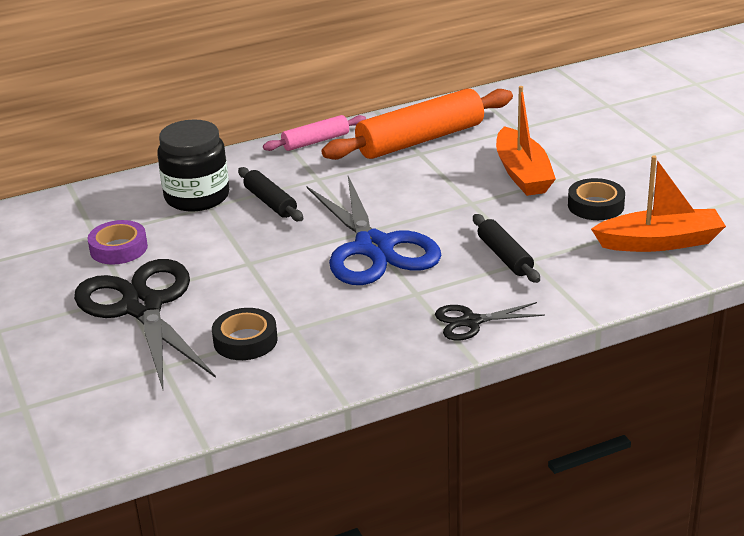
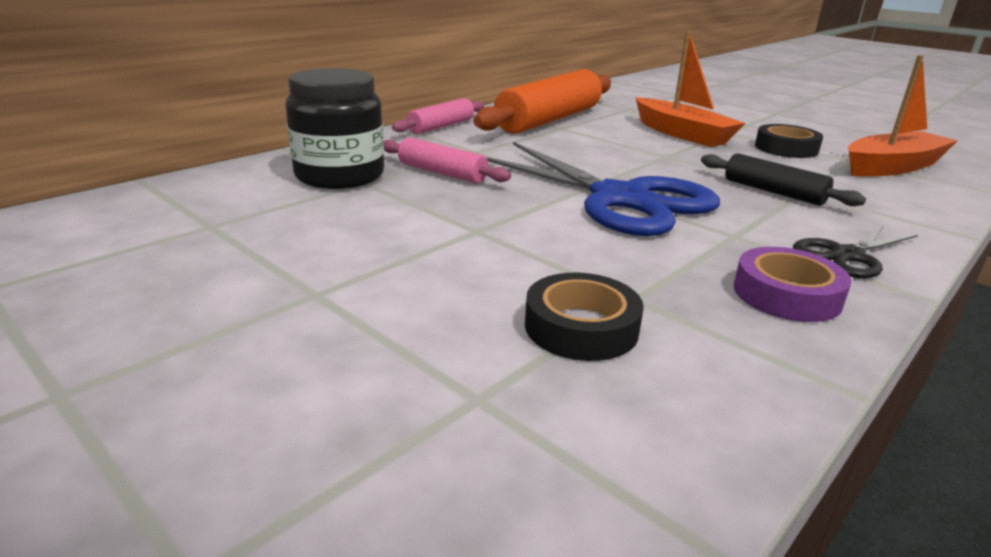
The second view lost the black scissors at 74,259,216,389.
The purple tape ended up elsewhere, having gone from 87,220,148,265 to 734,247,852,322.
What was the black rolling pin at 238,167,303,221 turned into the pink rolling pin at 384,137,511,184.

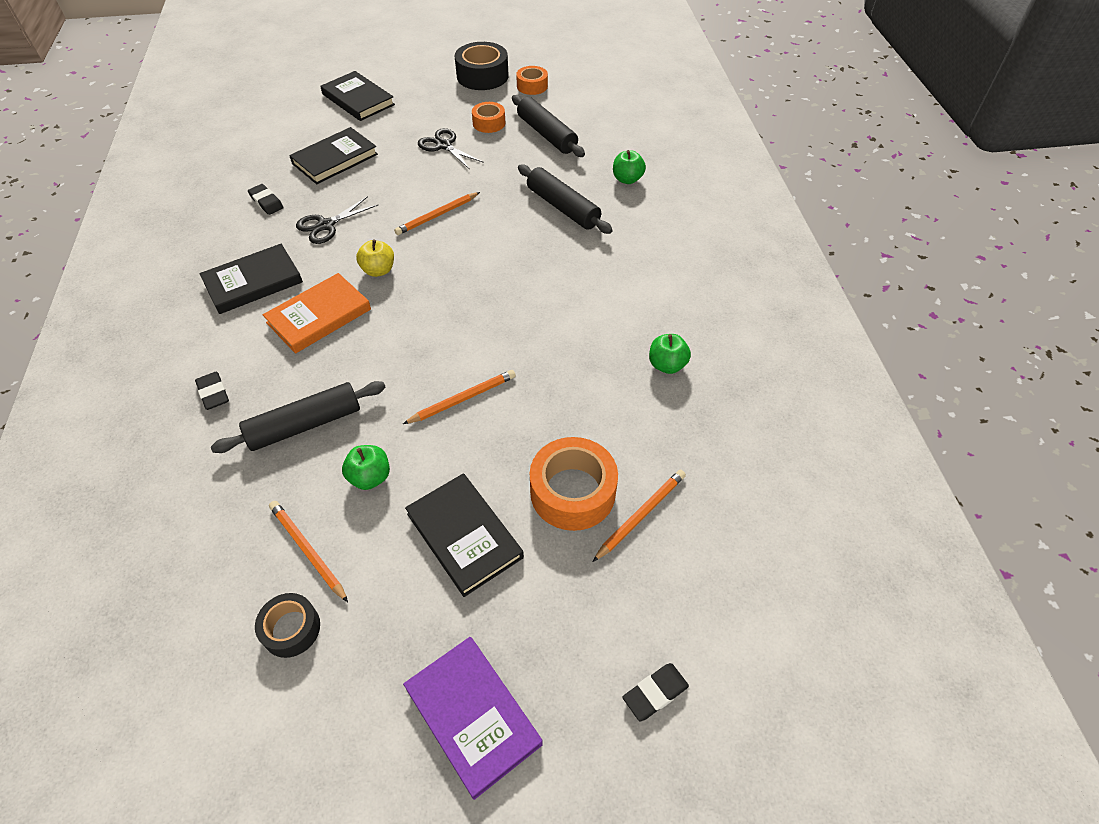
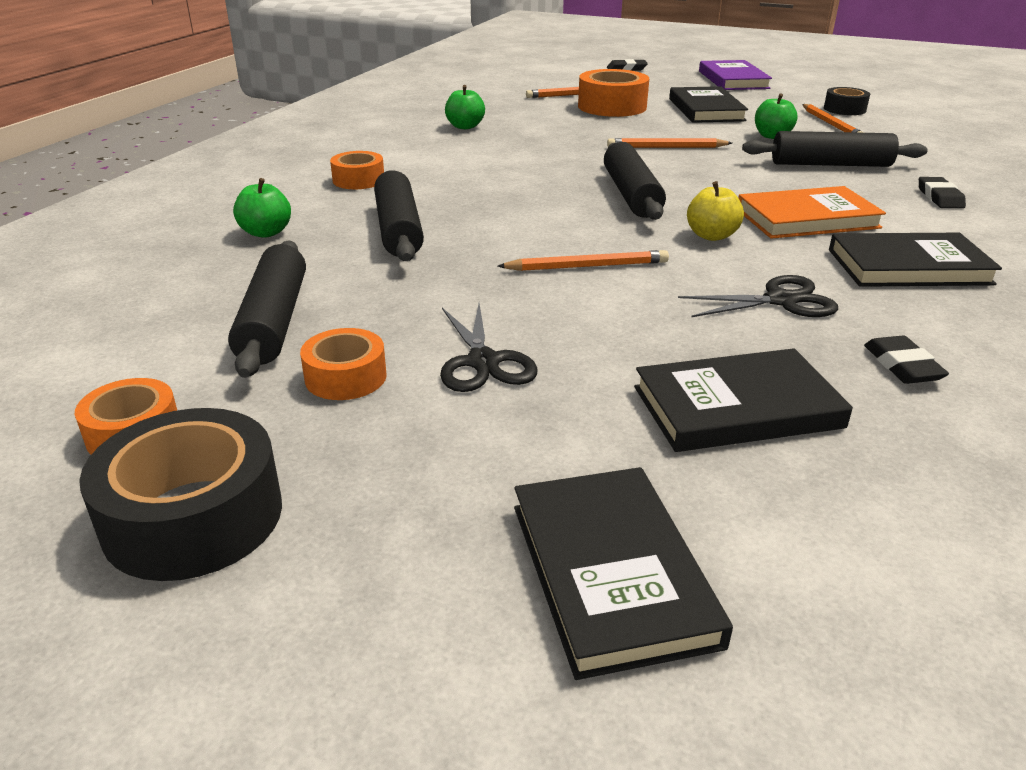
The second view gained the orange tape at 330,151,384,189.
The second view gained the black rolling pin at 604,142,666,220.

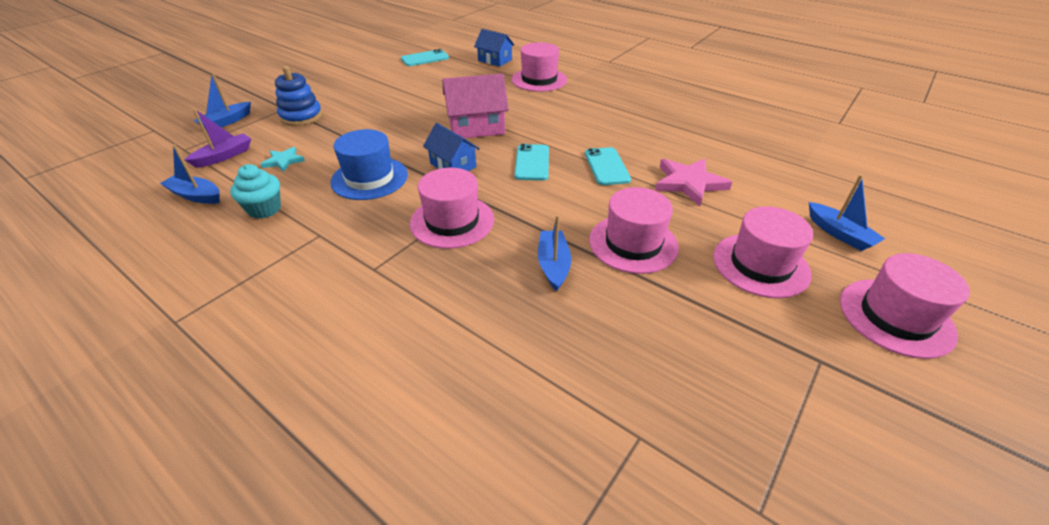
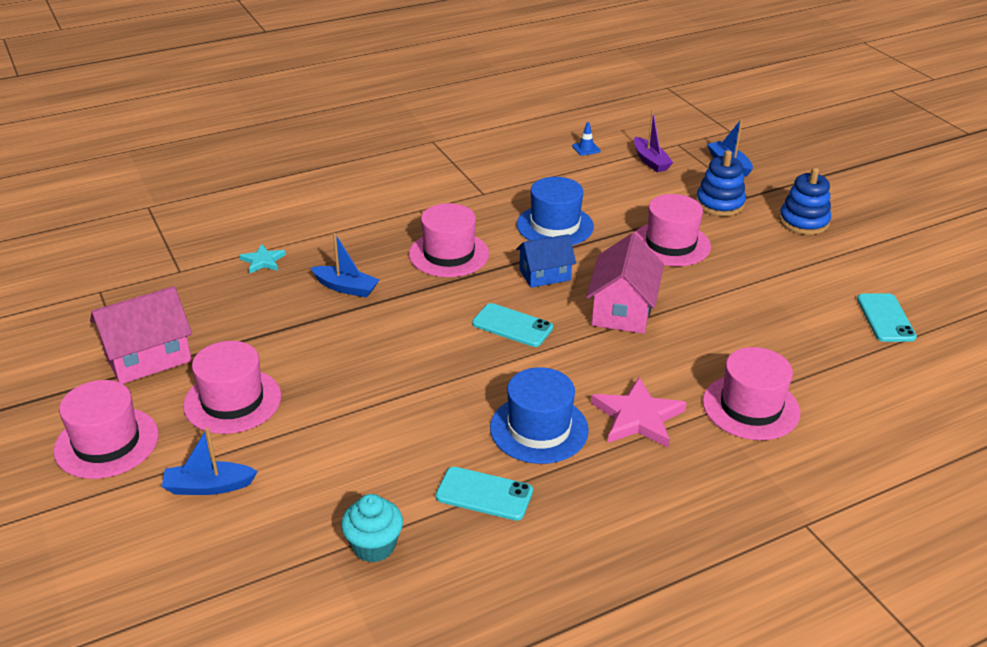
The second view lost the blue house at 474,29,515,67.
The second view gained the pink house at 90,286,192,384.
The second view gained the blue hat at 490,367,589,464.
The second view gained the blue stacking toy at 779,168,831,235.
The turquoise cupcake ended up elsewhere, having gone from 230,164,281,219 to 341,494,403,562.
The turquoise star ended up elsewhere, having gone from 261,147,305,172 to 239,244,286,273.
The turquoise phone ended up elsewhere, having gone from 585,147,631,185 to 436,467,533,521.
The pink hat ended up elsewhere, having gone from 589,187,679,274 to 634,194,711,266.
The pink star ended up elsewhere, having gone from 655,158,732,206 to 591,377,686,448.
Where the blue boat stood at 160,144,220,204, the blue traffic cone came to stand at 572,122,601,156.

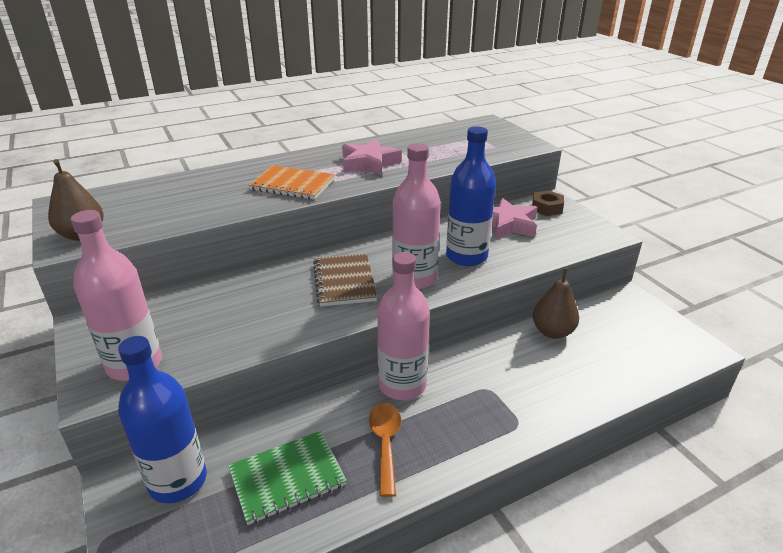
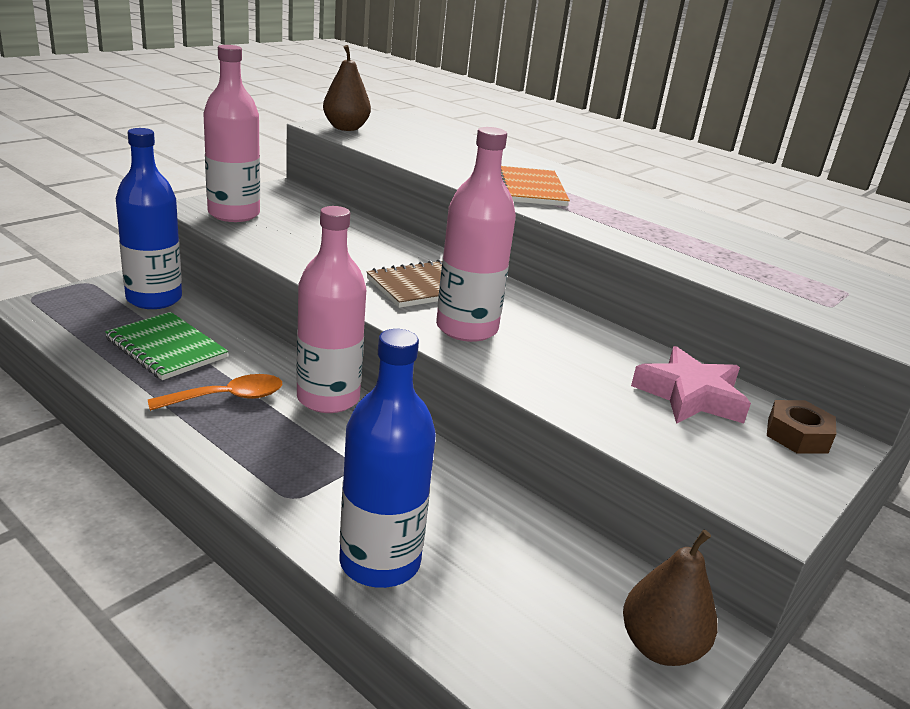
The second view lost the pink star at 342,139,402,176.
The blue bottle ended up elsewhere, having gone from 446,126,496,266 to 339,329,436,588.
The brown pear ended up elsewhere, having gone from 533,268,579,339 to 623,530,718,666.

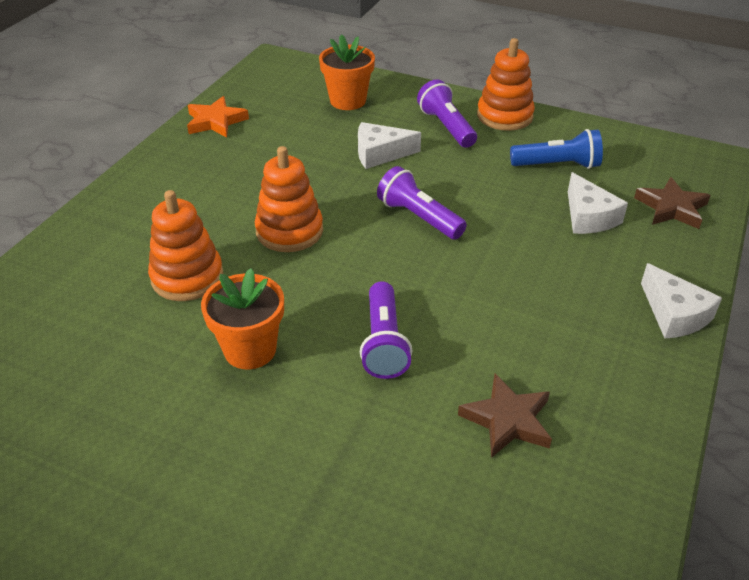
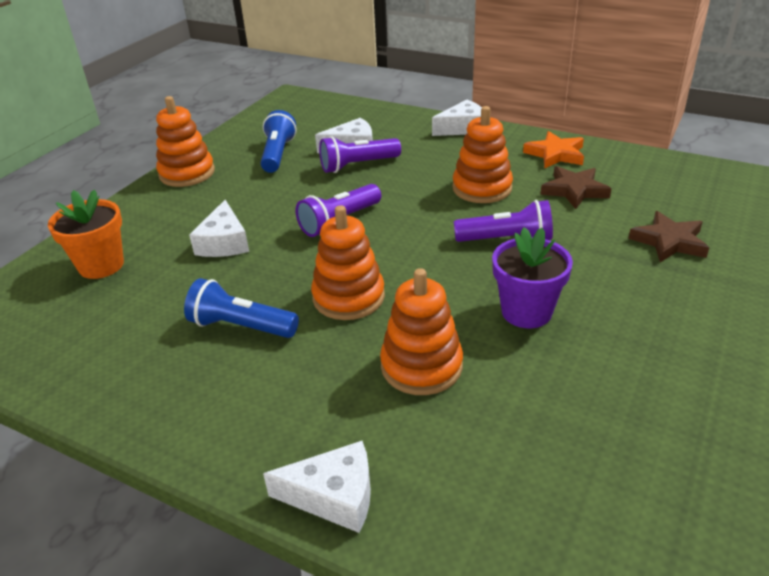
The second view gained the blue flashlight at 184,278,299,338.
The second view gained the white cheese at 263,441,371,533.
The second view gained the orange stacking toy at 452,106,513,203.
The orange star ended up elsewhere, having gone from 187,96,249,137 to 523,131,584,168.
The purple flashlight ended up elsewhere, having gone from 417,80,477,148 to 319,136,401,173.
The brown star ended up elsewhere, having gone from 634,177,711,229 to 628,211,709,262.
What was the orange flower pot at 201,268,284,369 turned into the purple flower pot at 492,227,573,328.

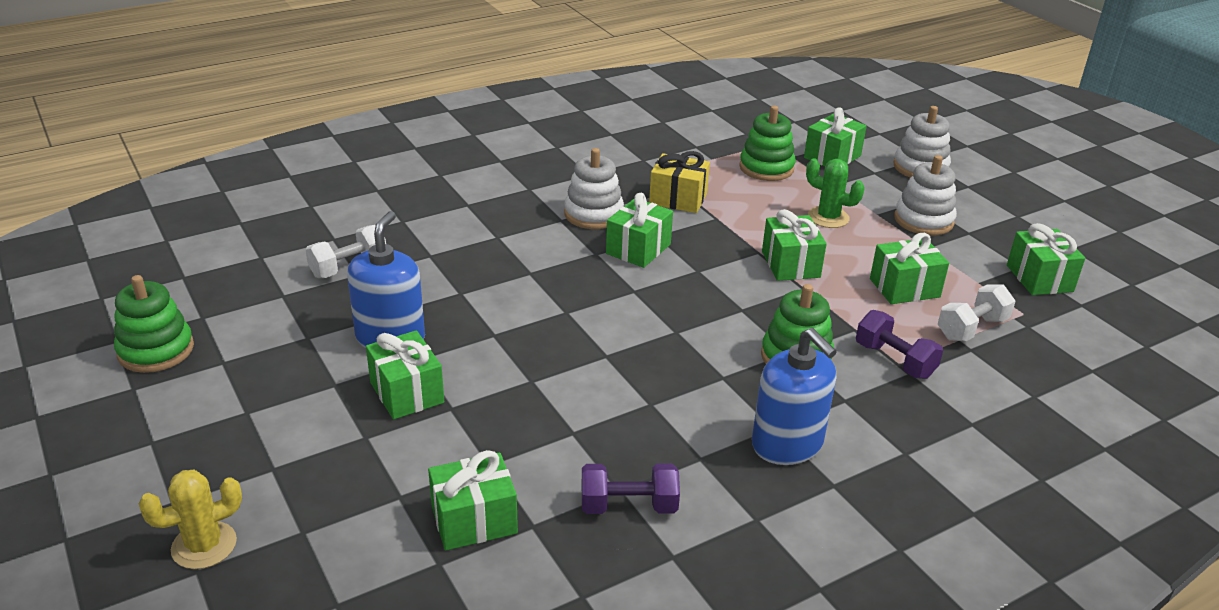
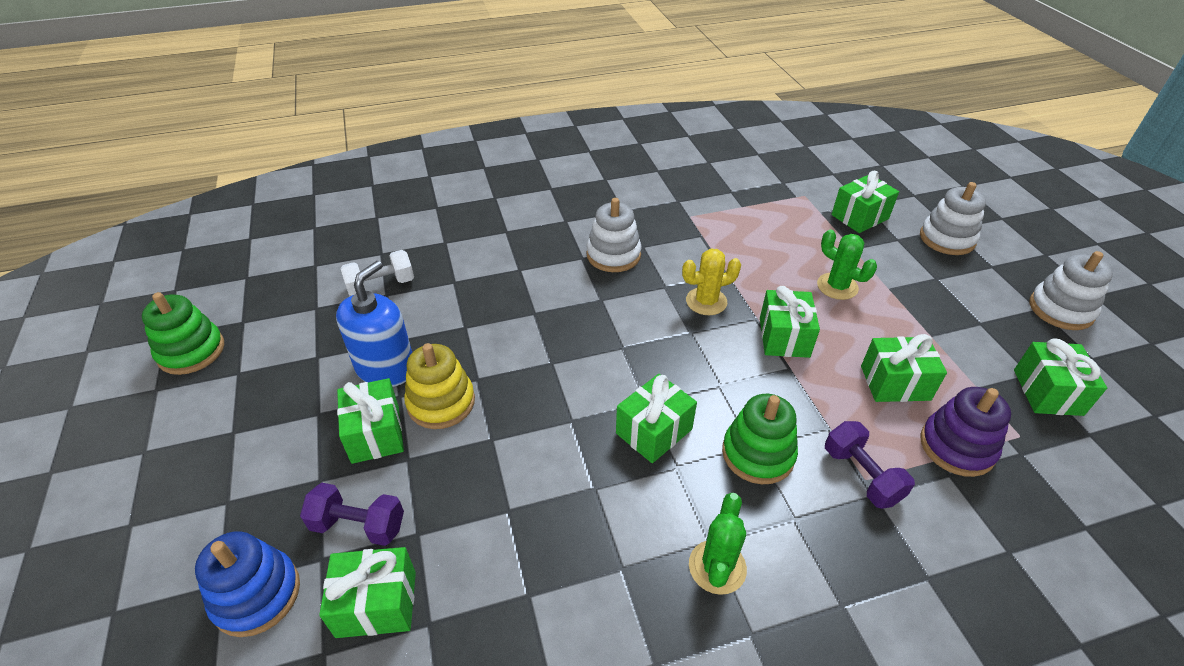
The second view lost the yellow gift at 649,151,710,213.
The second view lost the green stacking toy at 739,106,796,181.
The second view gained the blue stacking toy at 195,531,300,637.
The second view gained the yellow stacking toy at 404,343,475,429.
The yellow cactus ended up elsewhere, having gone from 139,470,242,569 to 682,248,741,315.
The purple dumbbell ended up elsewhere, having gone from 582,463,680,514 to 300,483,404,546.
The green gift ended up elsewhere, having gone from 606,193,673,268 to 616,374,697,463.
The white stacking toy ended up elsewhere, having gone from 894,155,957,235 to 1029,251,1113,330.
Where the blue soap dispenser stood at 752,328,837,465, the green cactus came to stand at 689,493,747,595.
Where the white dumbbell stood at 938,285,1015,341, the purple stacking toy came to stand at 921,387,1011,477.

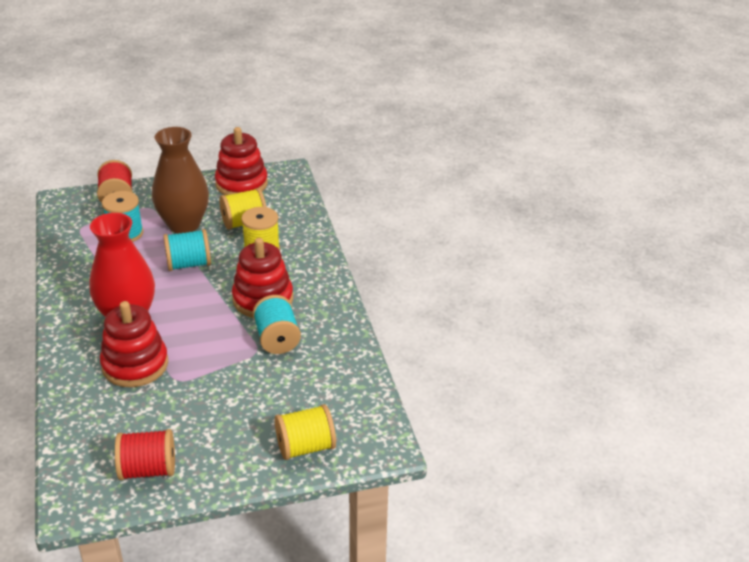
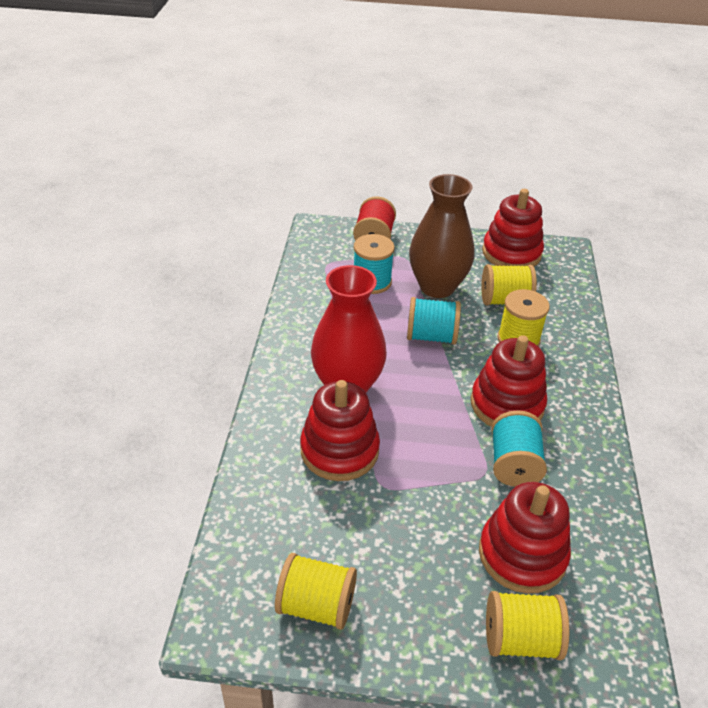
The second view gained the red stacking toy at 479,482,571,594.
What was the red spool at 115,429,175,480 turned into the yellow spool at 275,553,357,630.

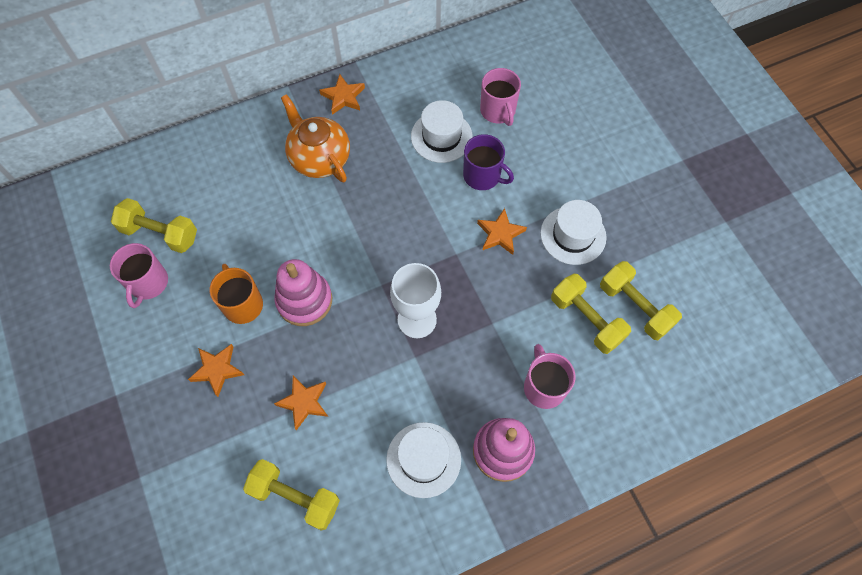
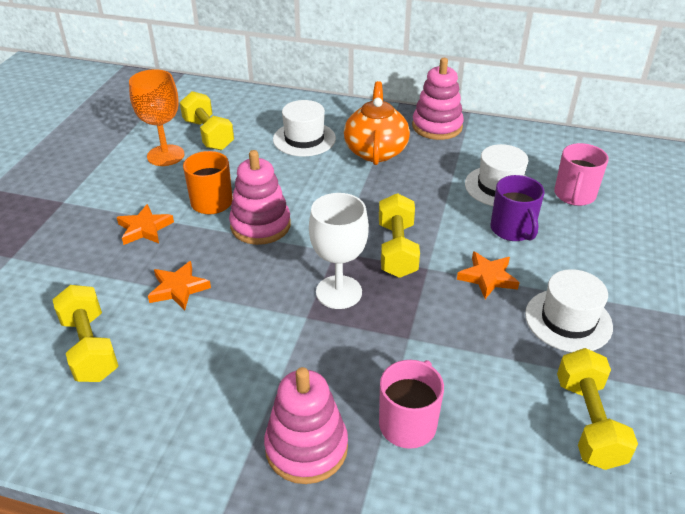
The white hat ended up elsewhere, having gone from 386,422,461,498 to 273,100,336,156.
The yellow dumbbell ended up elsewhere, having gone from 551,274,631,354 to 379,193,420,278.
Where the pink mug stood at 110,243,168,308, the orange goblet came to stand at 129,69,184,166.
Where the orange star stood at 319,74,365,115, the pink stacking toy came to stand at 412,58,464,140.

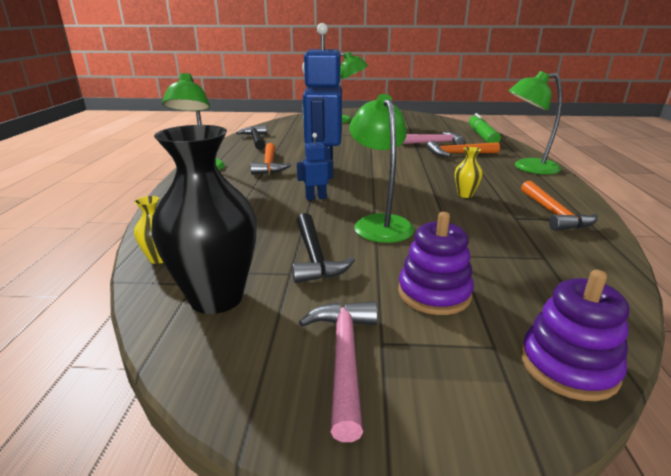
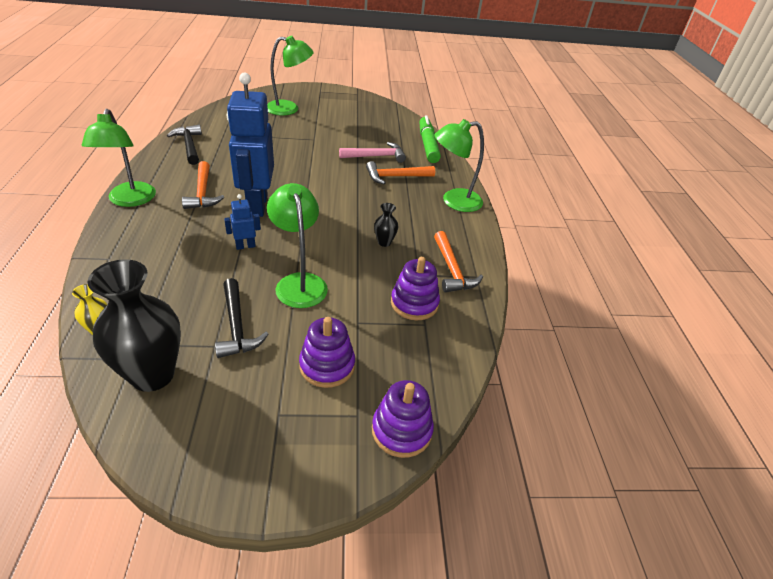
The second view lost the pink hammer at 299,301,378,442.
The second view gained the purple stacking toy at 391,256,440,320.
What was the yellow vase at 455,147,483,198 turned into the black vase at 374,203,398,247.

